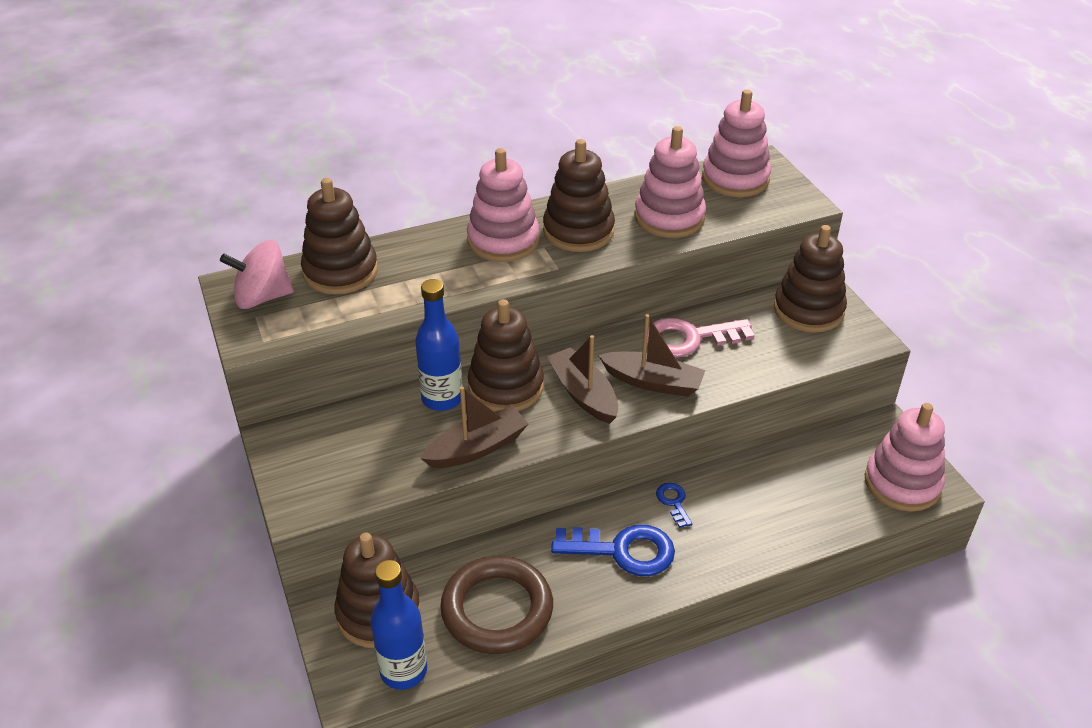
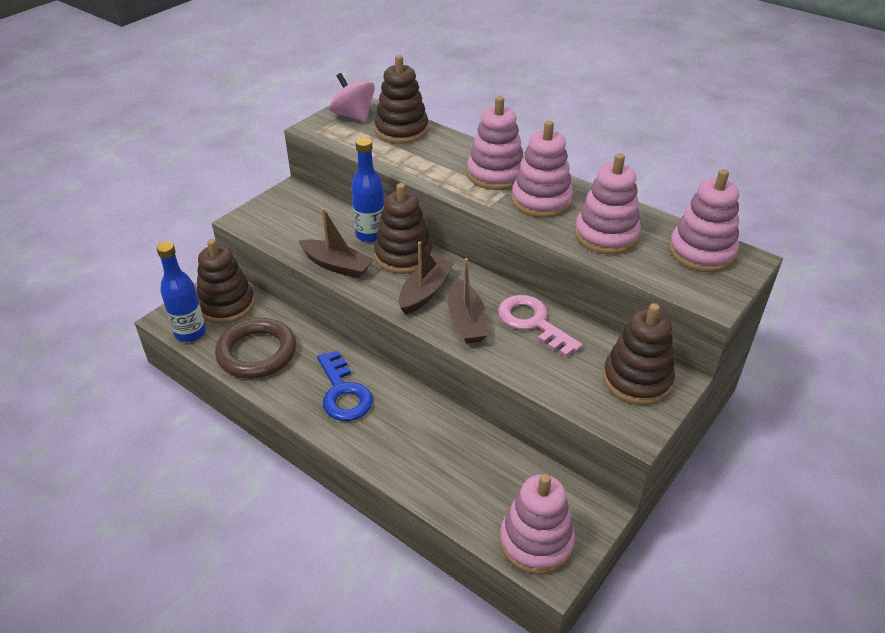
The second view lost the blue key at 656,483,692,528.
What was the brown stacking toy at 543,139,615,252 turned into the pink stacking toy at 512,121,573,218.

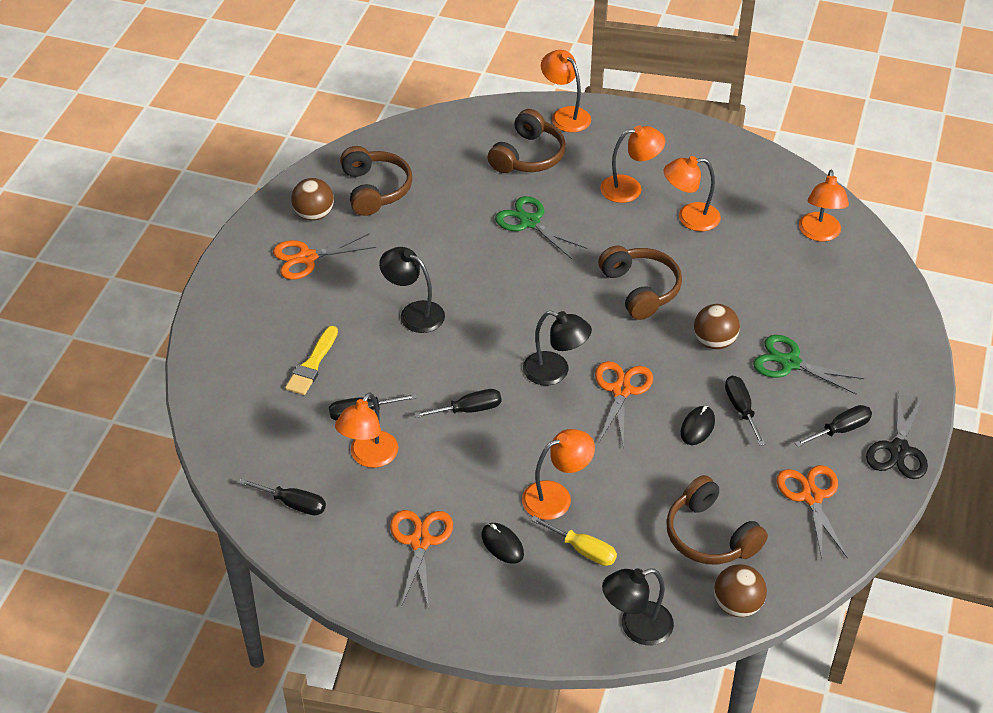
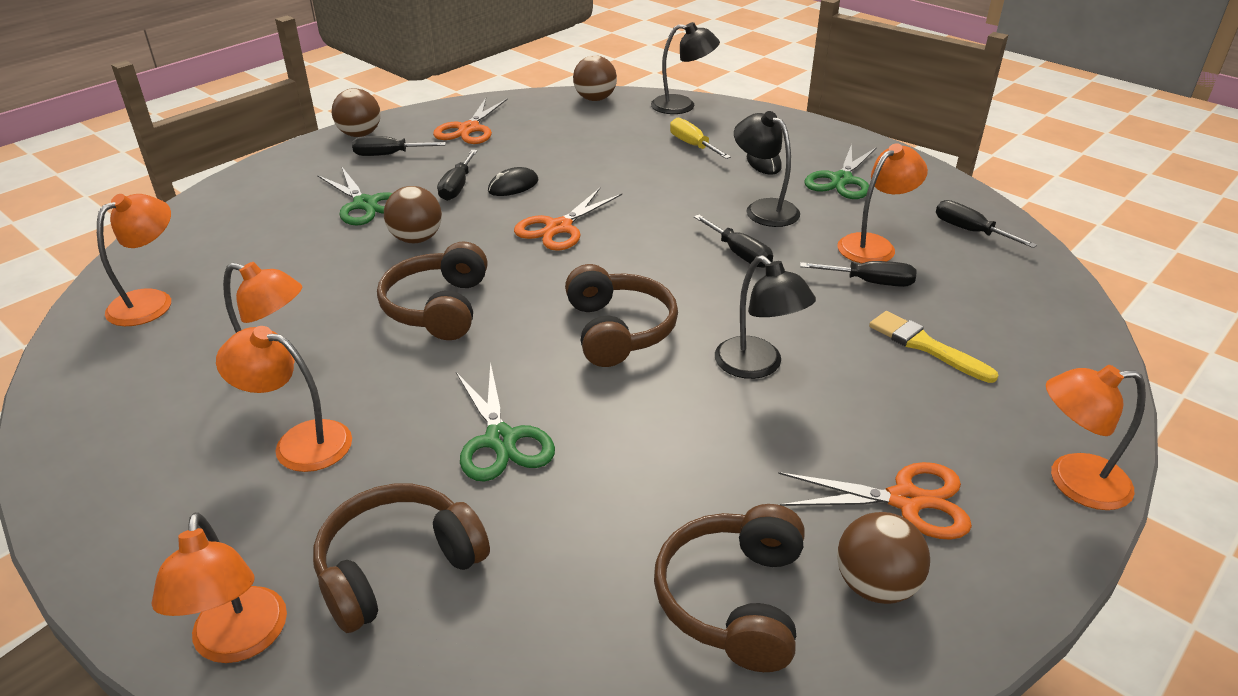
The orange lamp ended up elsewhere, having gone from 522,429,595,520 to 1046,365,1146,510.
The black lamp ended up elsewhere, having gone from 523,311,592,385 to 734,111,800,227.
The brown headphones ended up elsewhere, having gone from 666,475,768,564 to 565,264,678,367.
Where the black scissors stood at 866,391,928,479, the brown ball came to stand at 332,88,381,137.
What was the orange scissors at 390,510,453,609 turned into the green scissors at 805,144,877,199.
The yellow brush at 285,326,338,395 ended up facing another way, 90 degrees counterclockwise from before.
The black screwdriver at 414,389,501,418 ended up facing another way, 135 degrees counterclockwise from before.

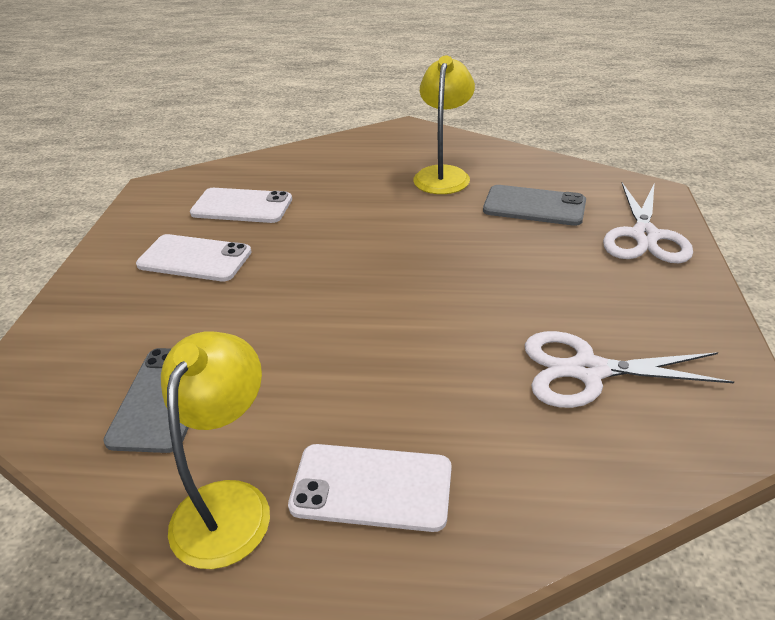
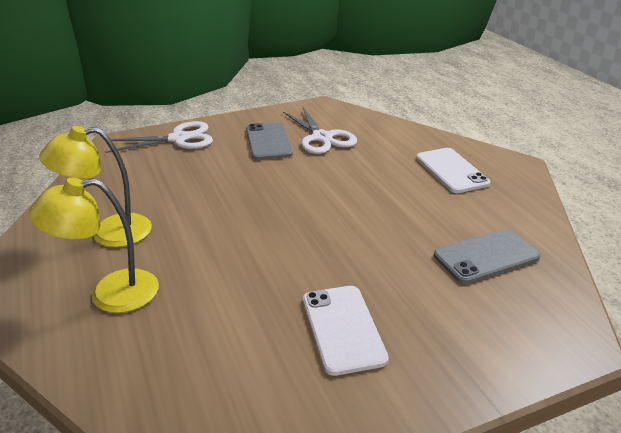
The second view lost the white phone at 190,188,292,223.
The yellow lamp ended up elsewhere, having gone from 161,332,270,569 to 28,177,159,313.
The grey phone ended up elsewhere, having gone from 483,185,586,226 to 246,122,293,160.

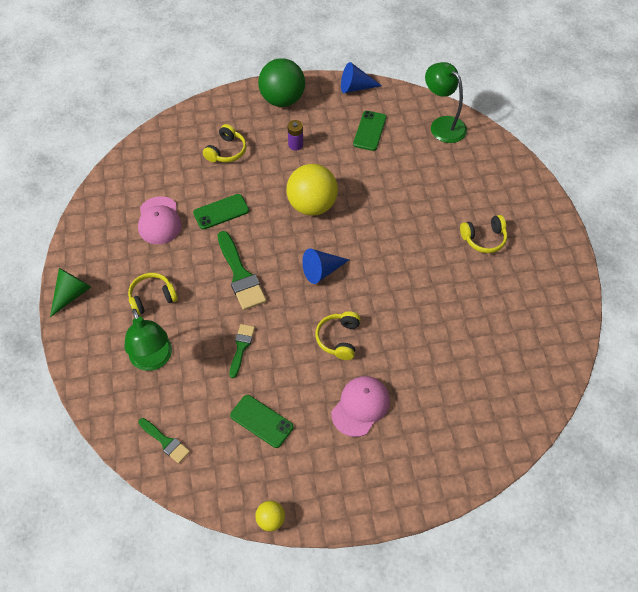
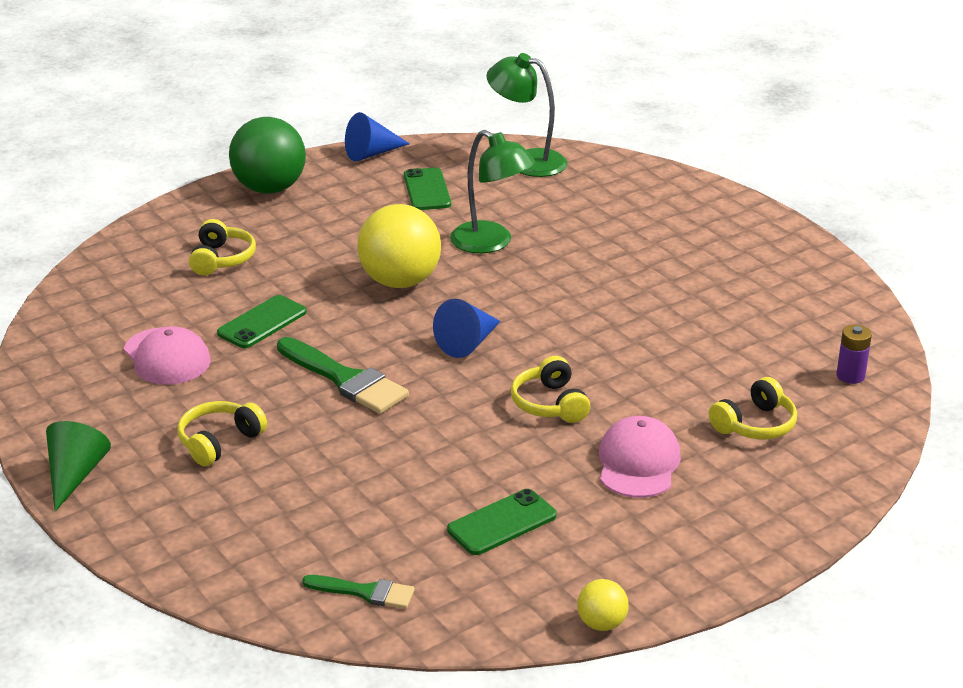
The second view lost the green brush at 229,324,255,378.
The green lamp ended up elsewhere, having gone from 124,309,172,371 to 450,130,535,253.
The purple battery ended up elsewhere, having gone from 288,120,303,151 to 836,324,872,384.
The yellow headphones ended up elsewhere, having gone from 460,215,507,253 to 709,377,797,439.
The green phone at 230,395,294,448 ended up facing another way, 45 degrees counterclockwise from before.

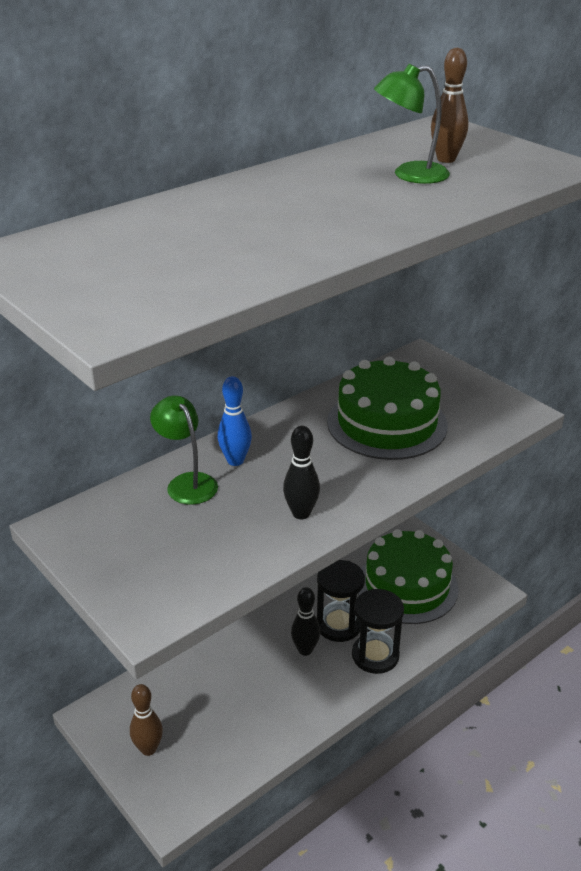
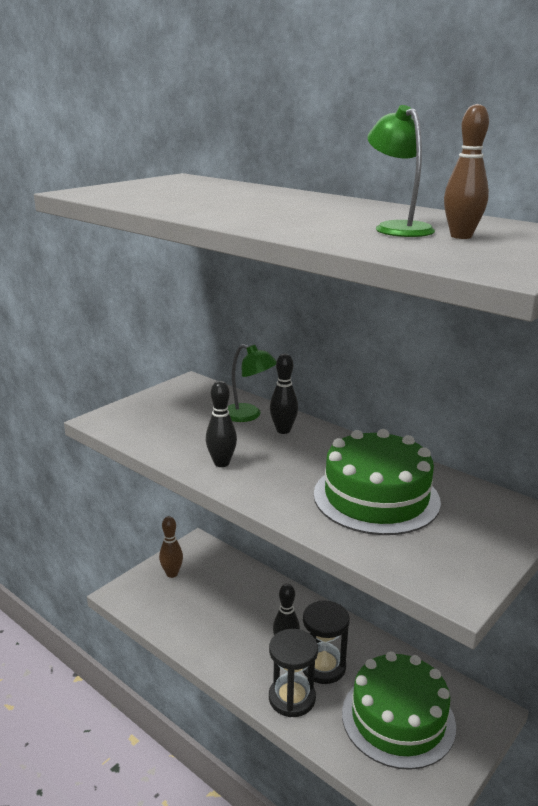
What was the blue bowling pin at 218,376,252,466 turned into the black bowling pin at 270,354,298,434.
The green lamp at 150,395,218,505 ended up facing another way, 75 degrees clockwise from before.

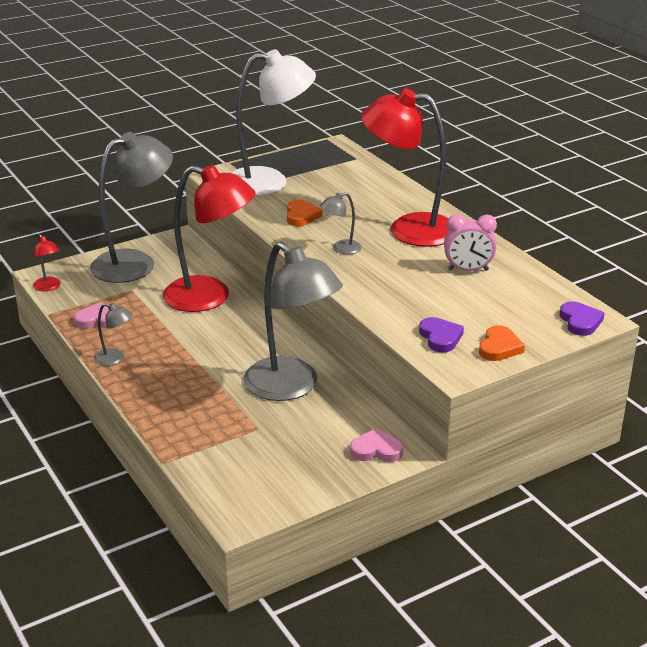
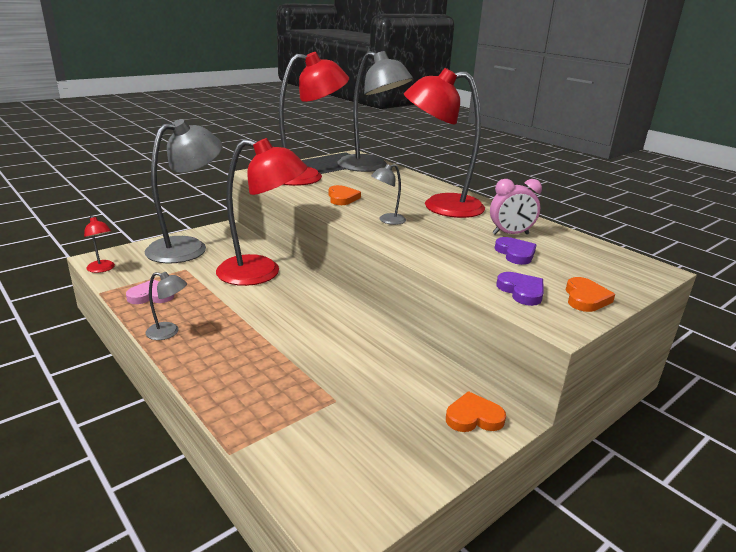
The grey lamp ended up elsewhere, having gone from 243,242,343,401 to 337,51,413,172.
The purple heart ended up elsewhere, having gone from 560,301,605,336 to 495,237,536,265.
What was the white lamp at 232,49,316,196 turned into the red lamp at 279,52,349,186.
What was the pink heart at 350,428,403,462 turned into the orange heart at 446,391,506,432.

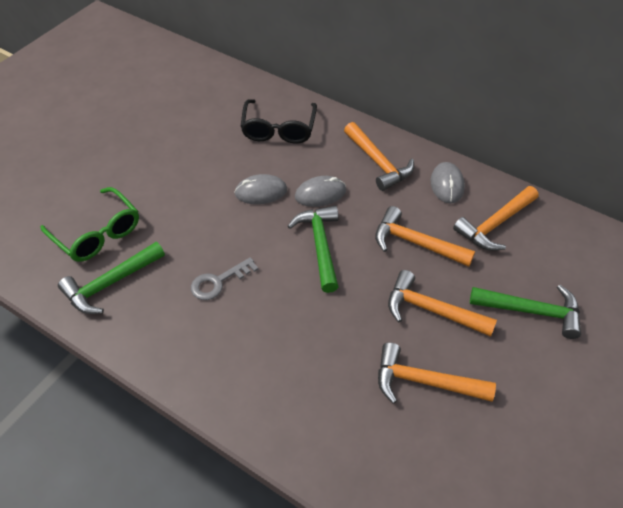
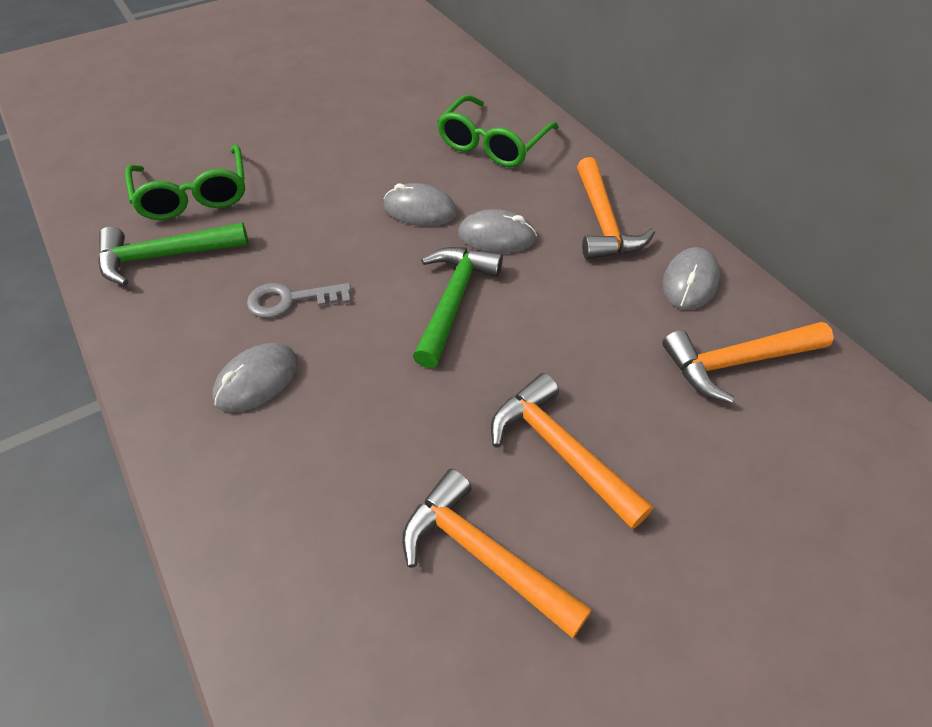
The second view lost the orange hammer at 375,206,475,267.
The second view lost the green hammer at 470,285,581,339.
The second view gained the grey mouse at 212,343,298,412.
What was the black glasses at 240,99,317,144 turned into the green glasses at 437,95,559,167.

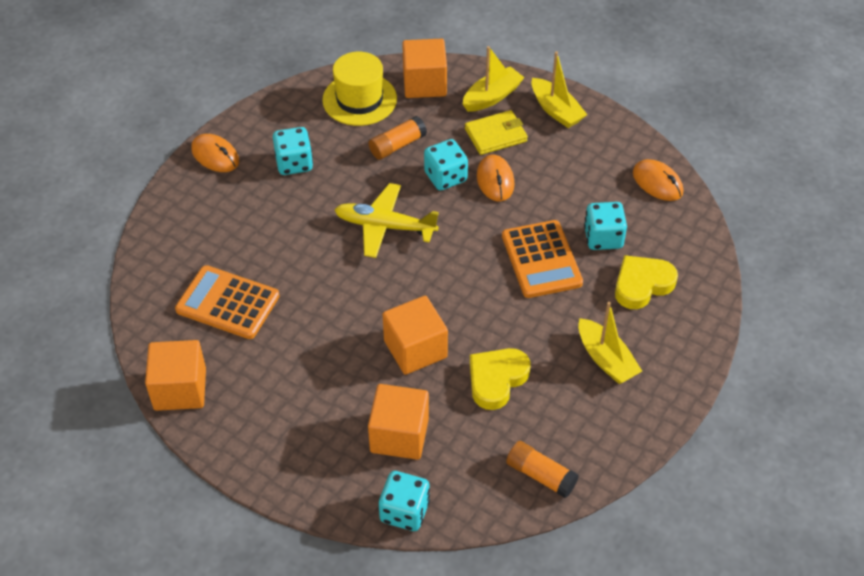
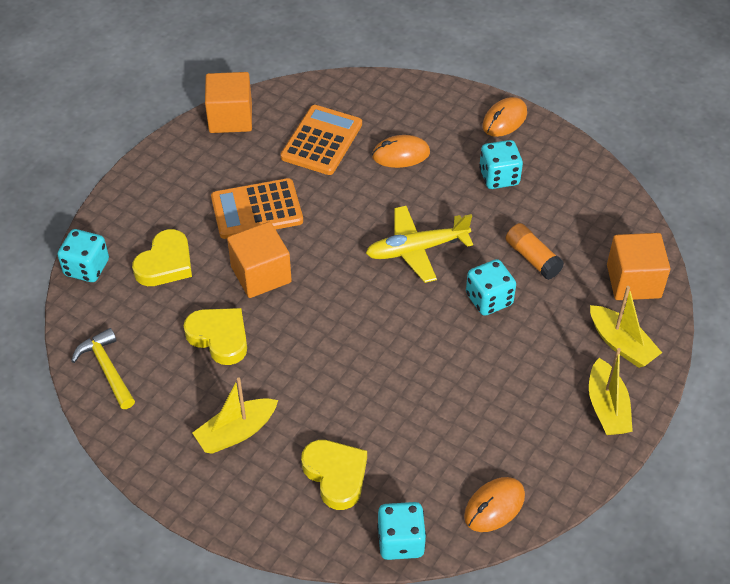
The second view lost the yellow hat at 322,52,397,126.
The second view lost the yellow wallet at 465,110,528,155.
The orange mouse ended up elsewhere, having gone from 477,155,515,201 to 372,135,430,168.
The orange calculator ended up elsewhere, having gone from 502,220,583,298 to 211,178,303,239.
The turquoise dice ended up elsewhere, having gone from 584,202,627,250 to 377,502,426,560.
Where the orange cube stood at 368,384,429,460, the yellow heart came to stand at 132,229,192,286.
Where the orange glue stick stood at 506,441,579,498, the yellow hammer came to stand at 71,328,135,409.
The yellow plane at 335,183,439,258 ended up facing another way, 120 degrees counterclockwise from before.
The yellow boat at 531,51,587,128 ended up facing another way, 60 degrees counterclockwise from before.

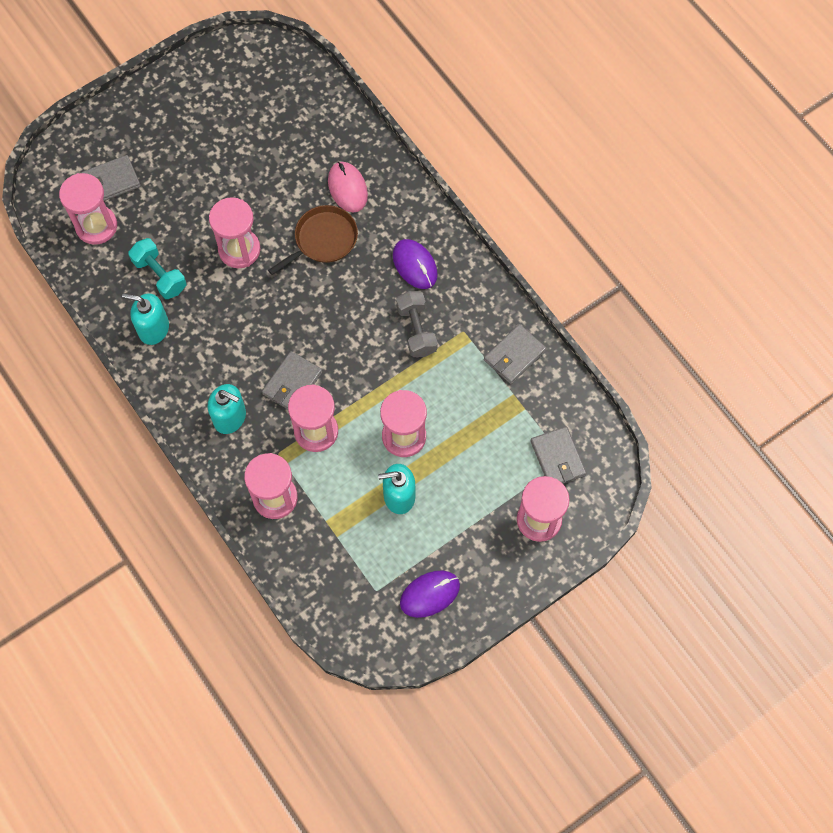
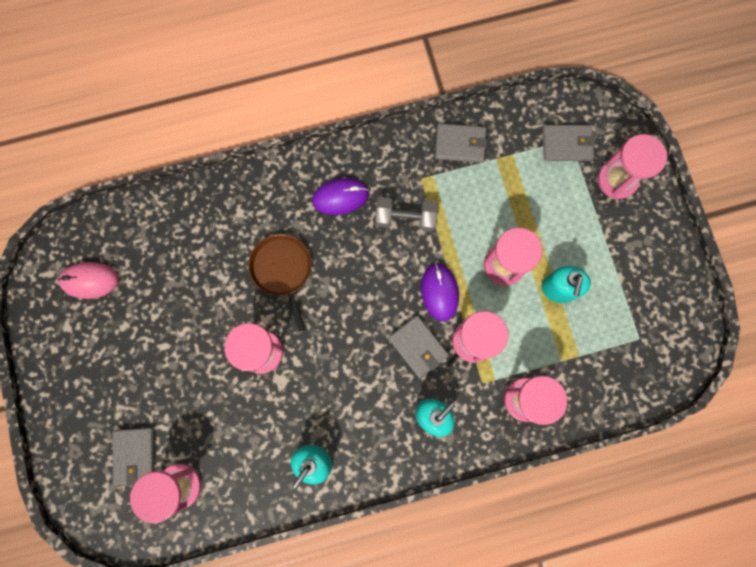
The second view lost the turquoise dumbbell at 128,238,186,299.
The pink mouse ended up elsewhere, having gone from 328,162,368,212 to 58,262,119,299.
The purple mouse ended up elsewhere, having gone from 400,570,460,618 to 421,263,459,321.
The grey wallet at 484,324,547,384 ended up facing another way, 60 degrees counterclockwise from before.

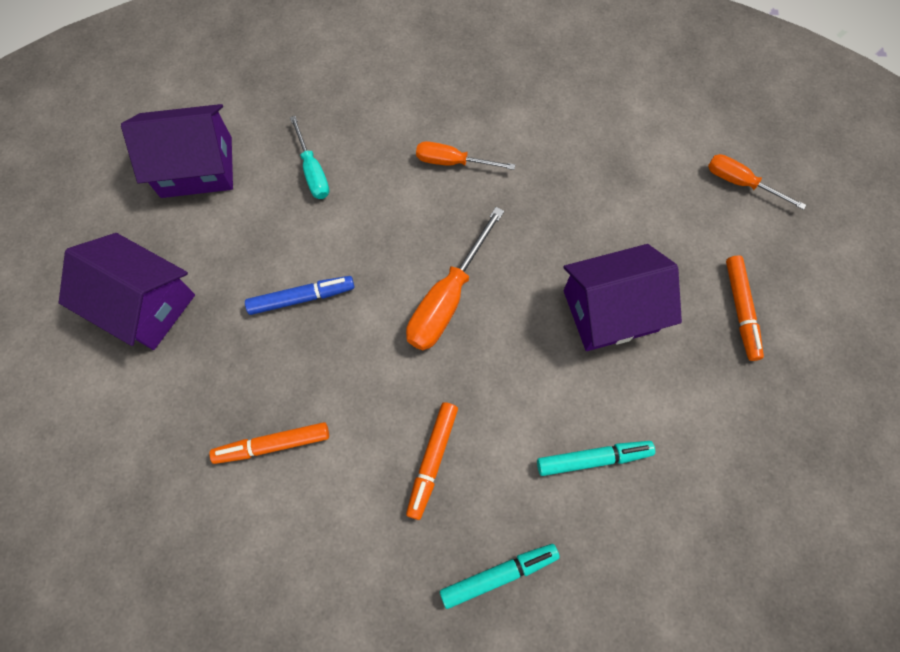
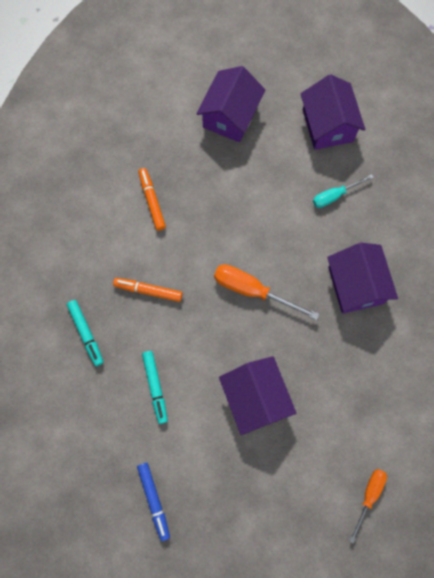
The second view lost the orange marker at 726,255,764,361.
The blue marker ended up elsewhere, having gone from 245,276,354,315 to 137,463,170,541.
Where the orange screwdriver stood at 416,141,515,170, the purple house came to stand at 327,243,398,314.

